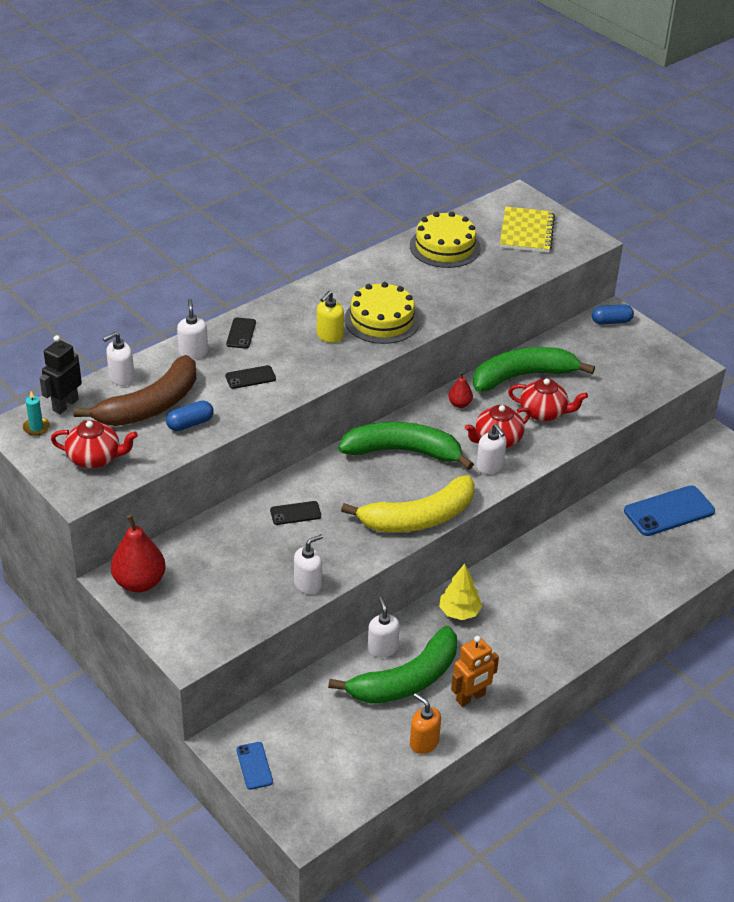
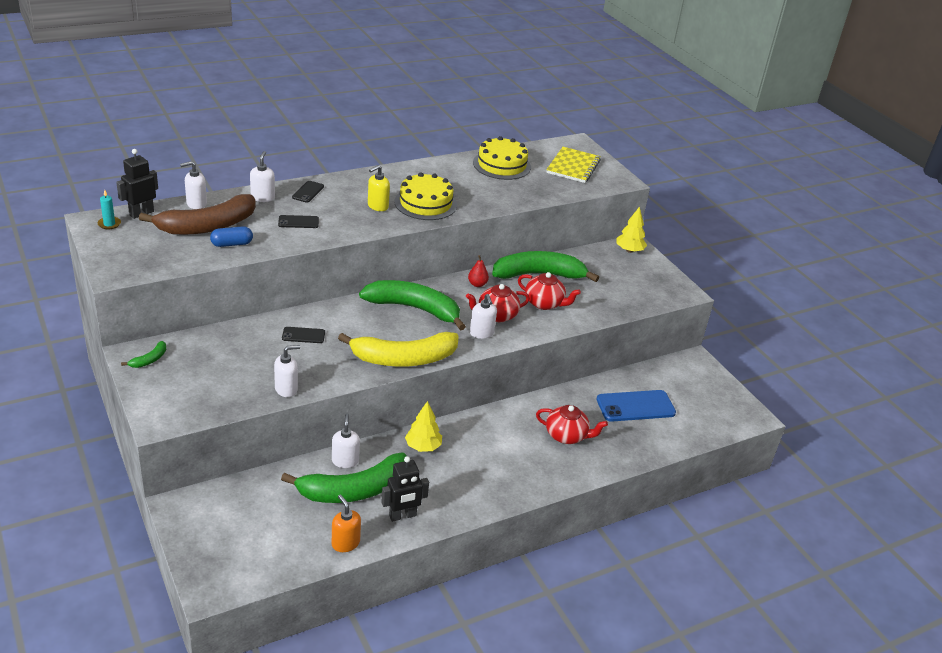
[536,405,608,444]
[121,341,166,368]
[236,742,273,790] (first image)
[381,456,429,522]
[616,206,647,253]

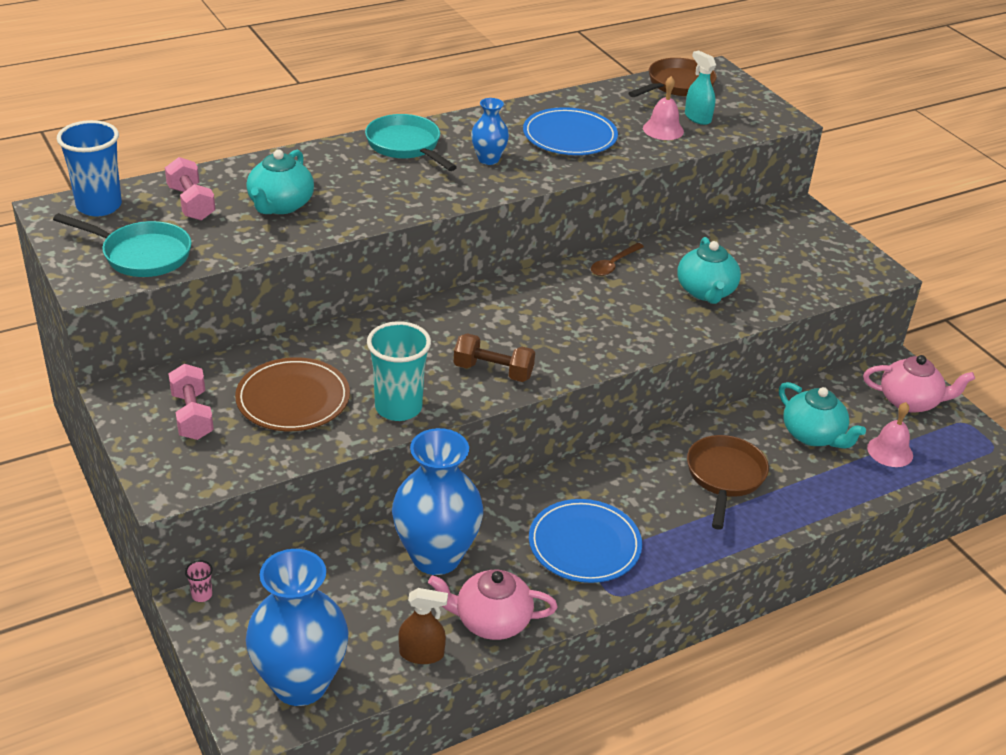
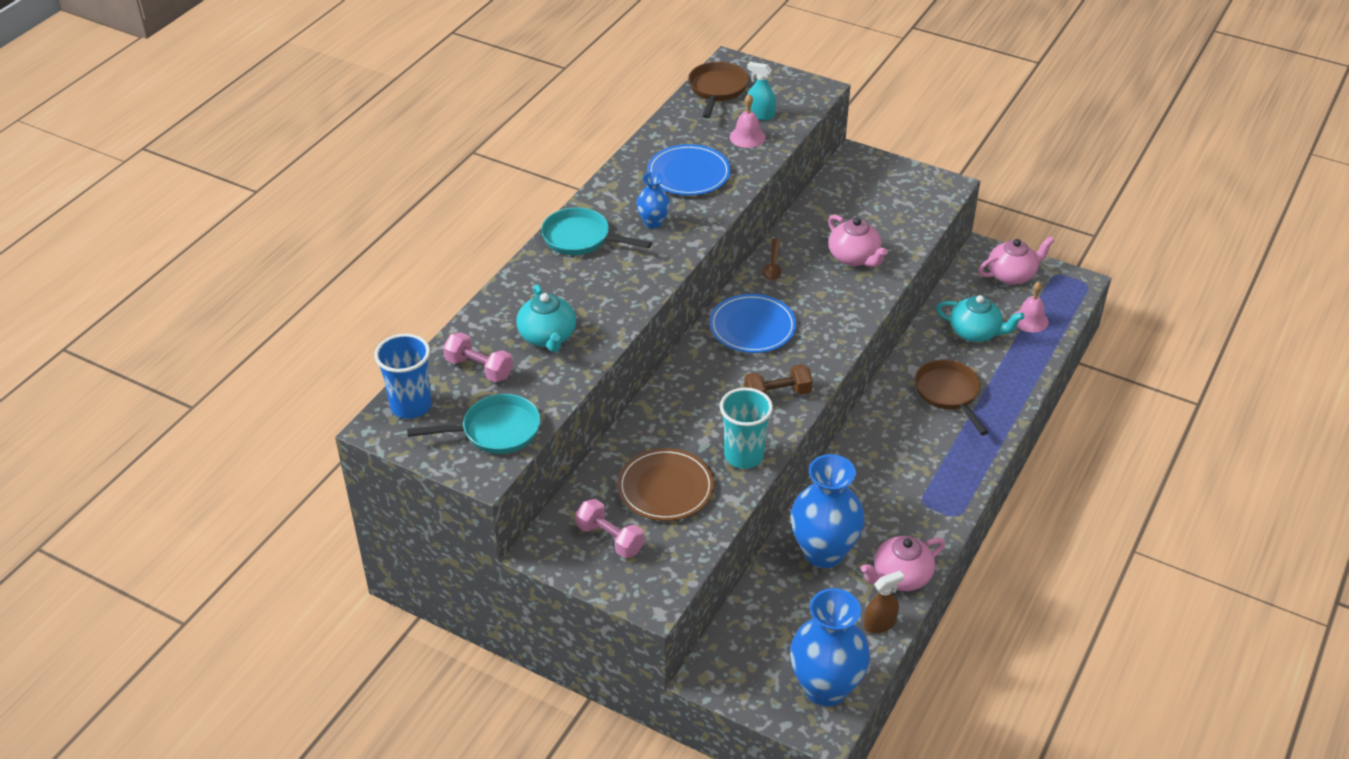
[185,560,213,602] (first image)
[709,294,797,353]
[828,214,888,267]

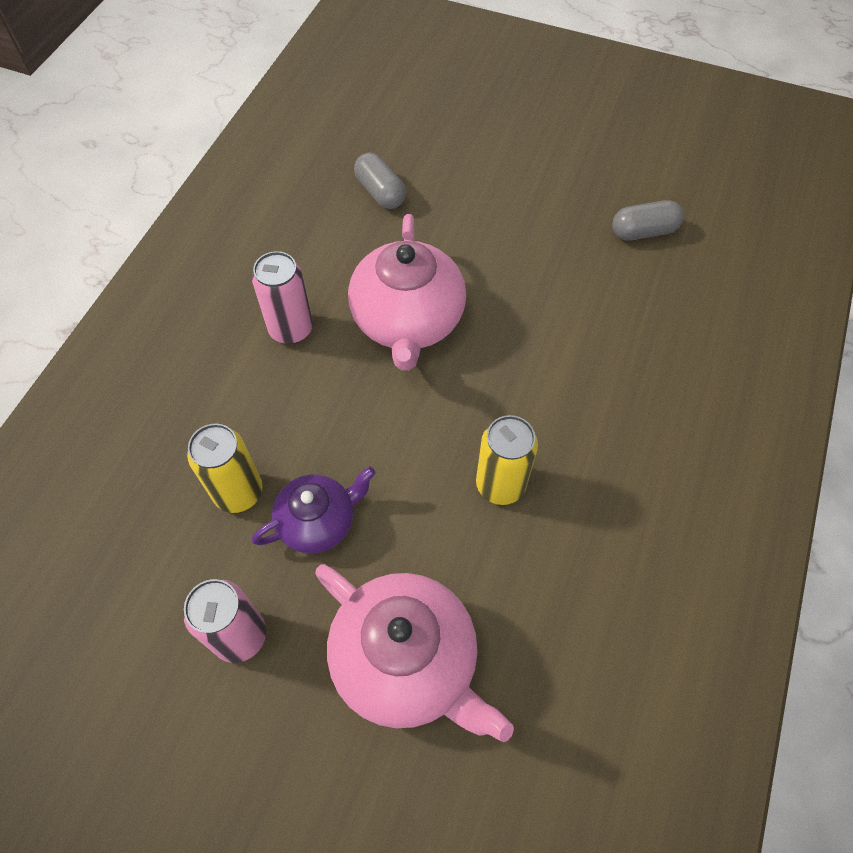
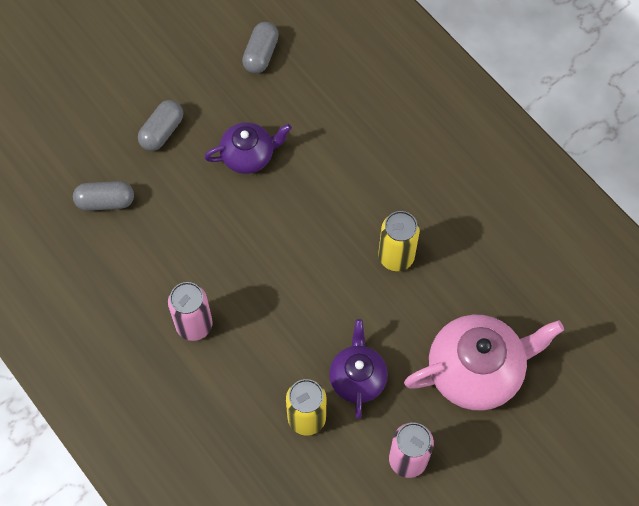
[348,214,466,370] (first image)
[138,100,183,151]
[204,122,292,174]

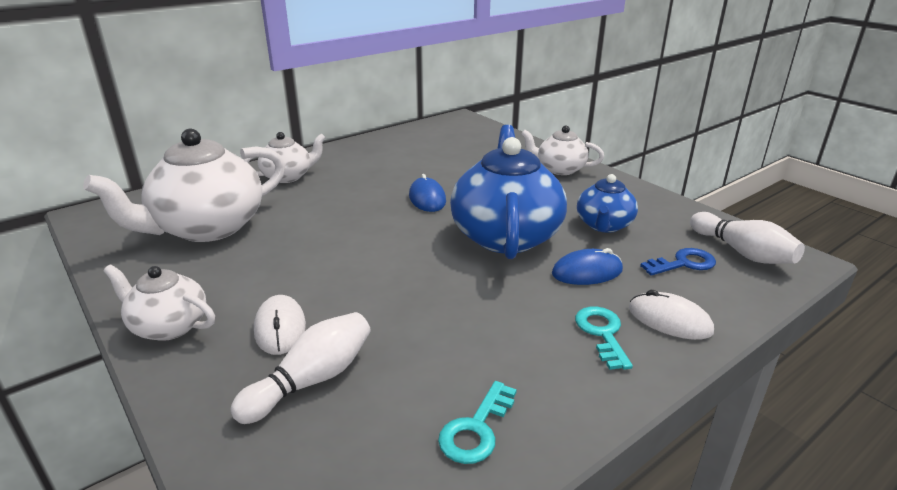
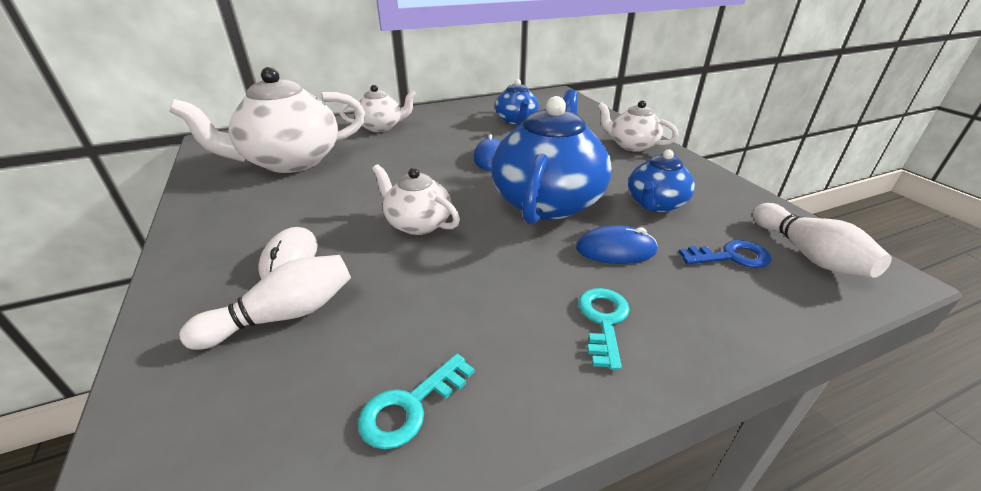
[372,164,460,235]
[629,290,714,340] (first image)
[495,79,539,125]

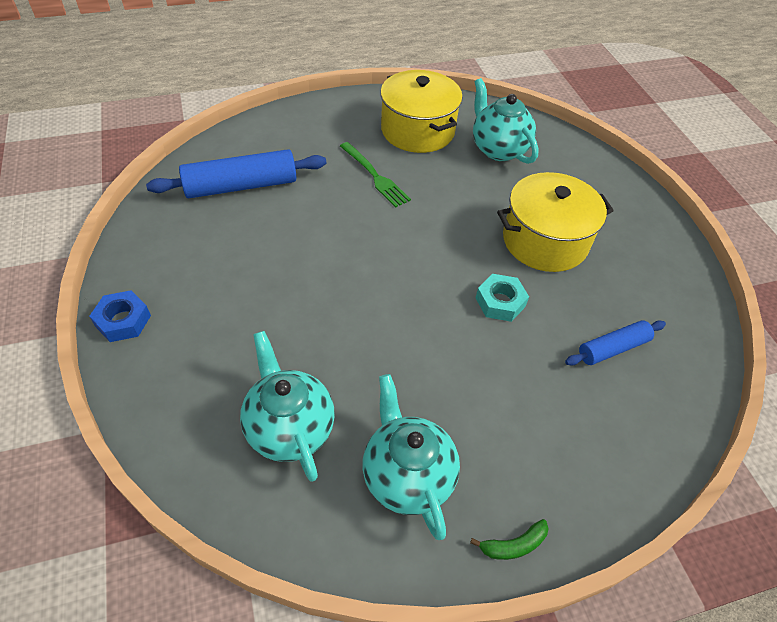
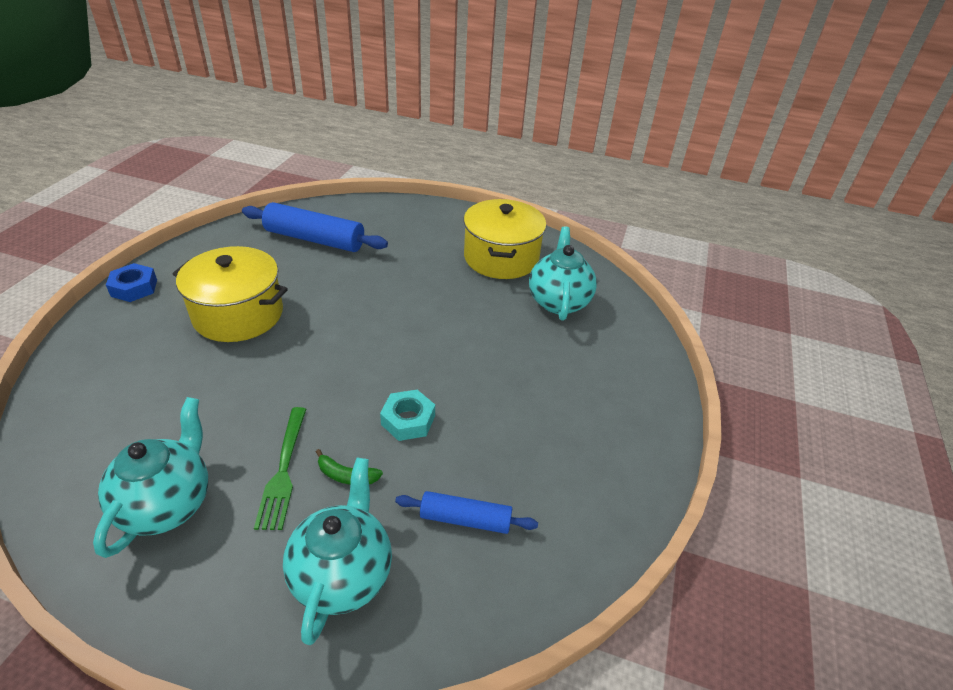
[283,458,392,645]
[254,407,306,530]
[316,449,383,485]
[173,246,288,342]

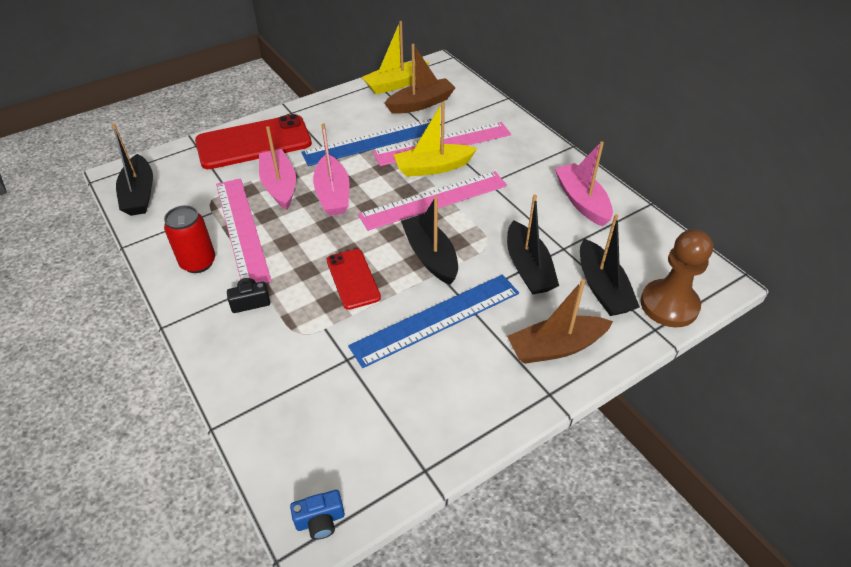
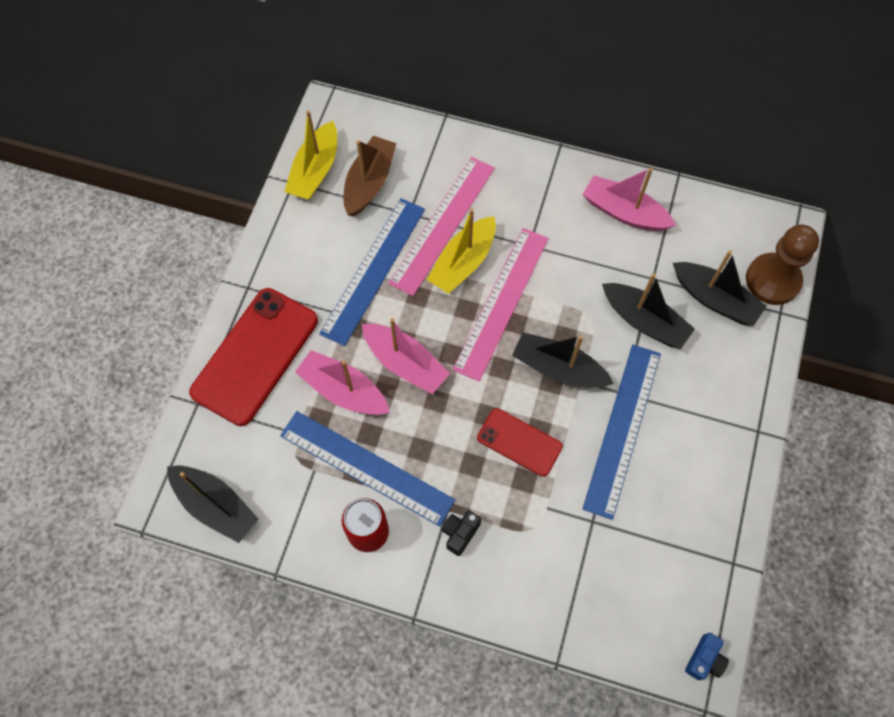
[280,411,455,527]
[507,279,613,364] (first image)

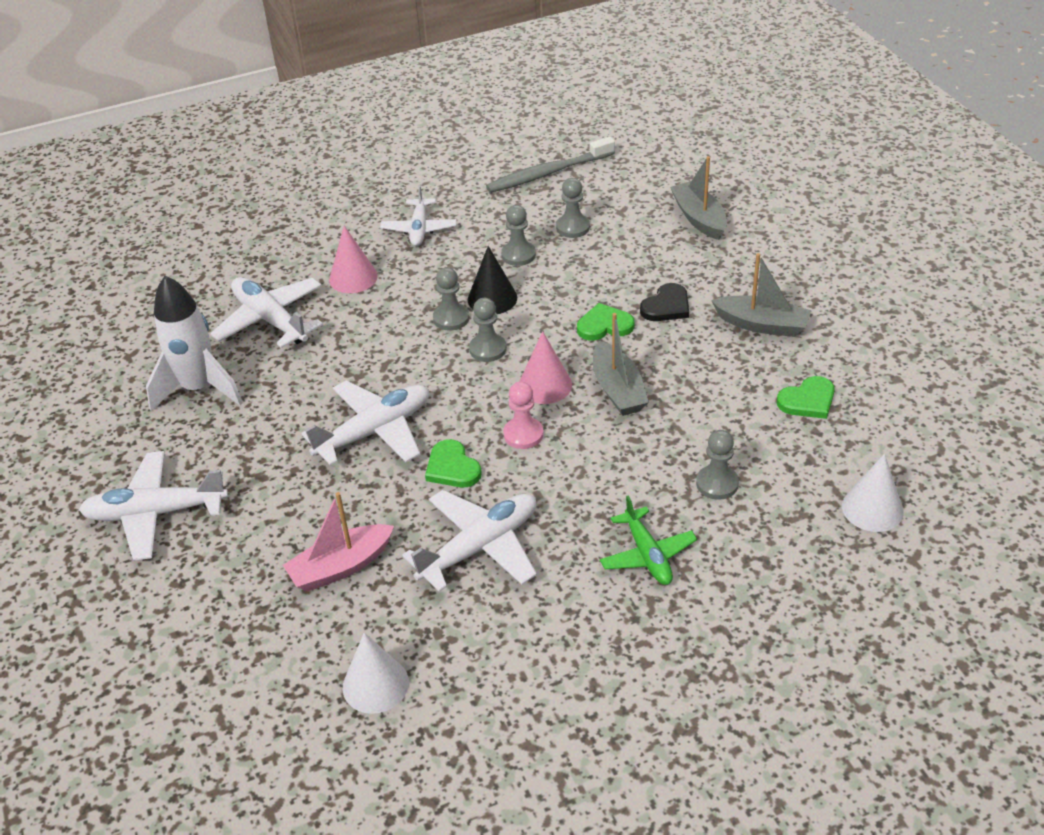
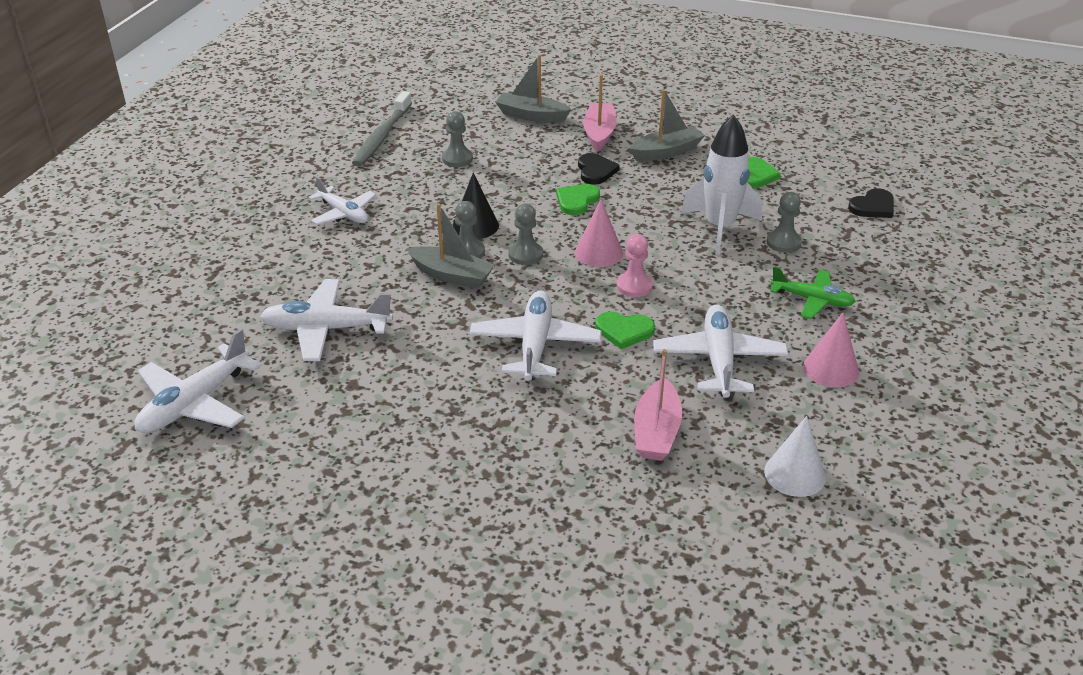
[134,328,262,433]
[681,114,762,255]
[803,312,859,387]
[501,205,536,266] (first image)
[407,203,495,289]
[848,188,894,218]
[583,74,617,152]

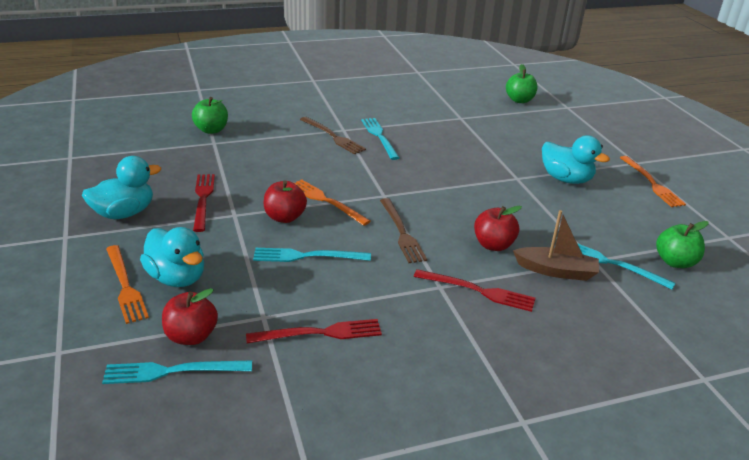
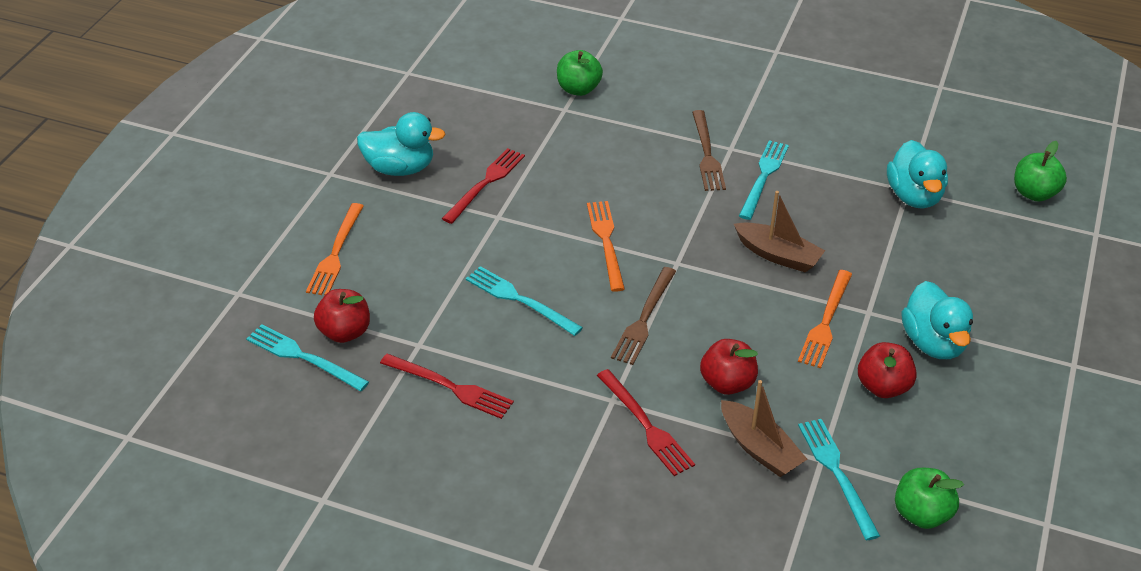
[887,140,948,209]
[858,342,917,398]
[798,270,852,368]
[734,191,825,273]

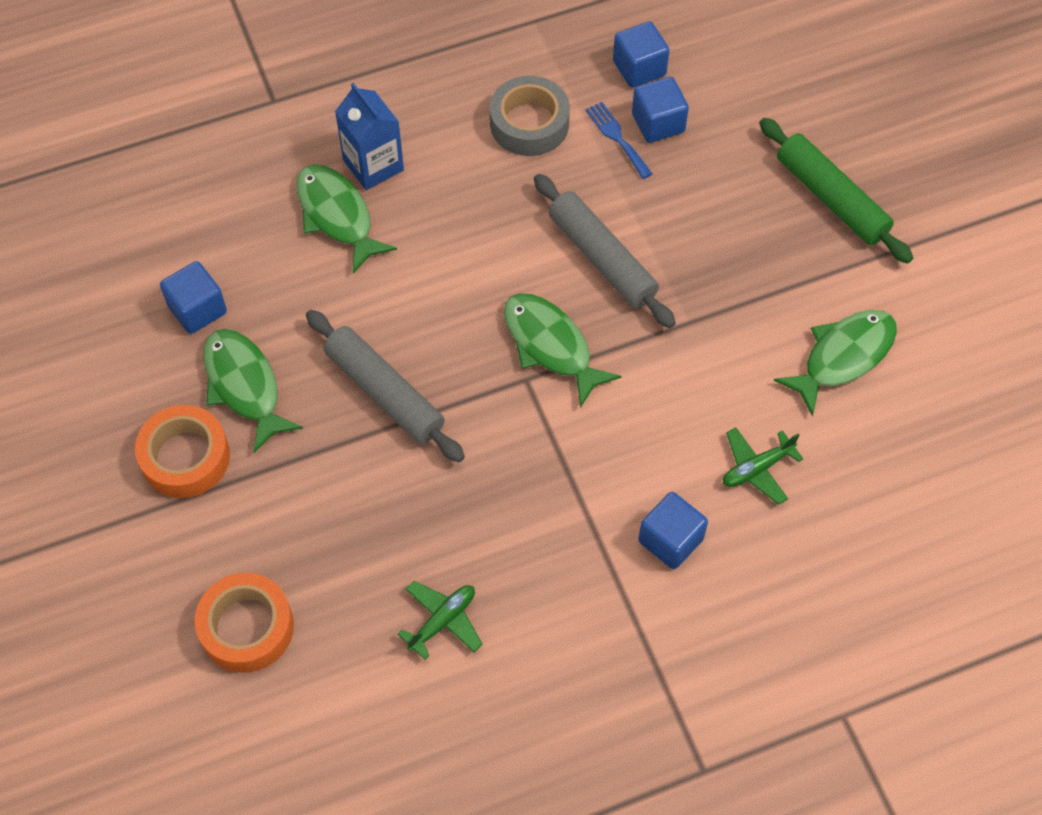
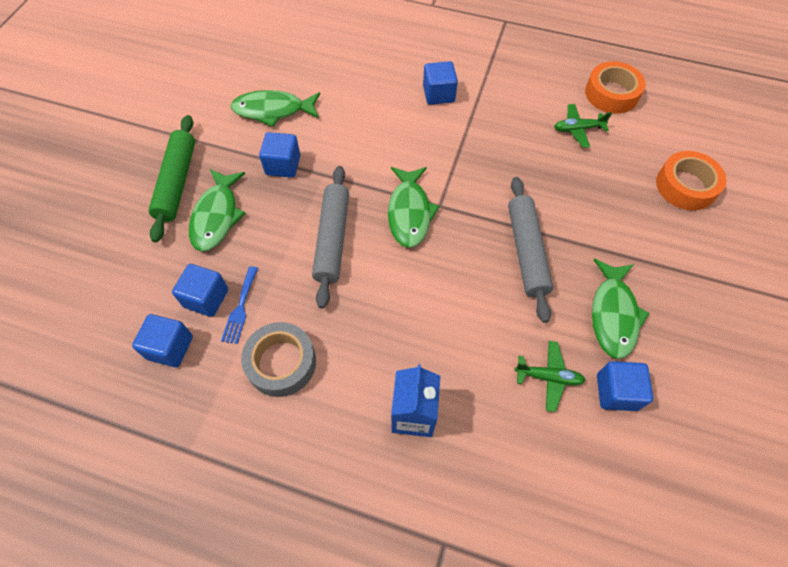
[585,61,646,114]
[189,169,245,252]
[515,341,585,412]
[259,132,300,178]

